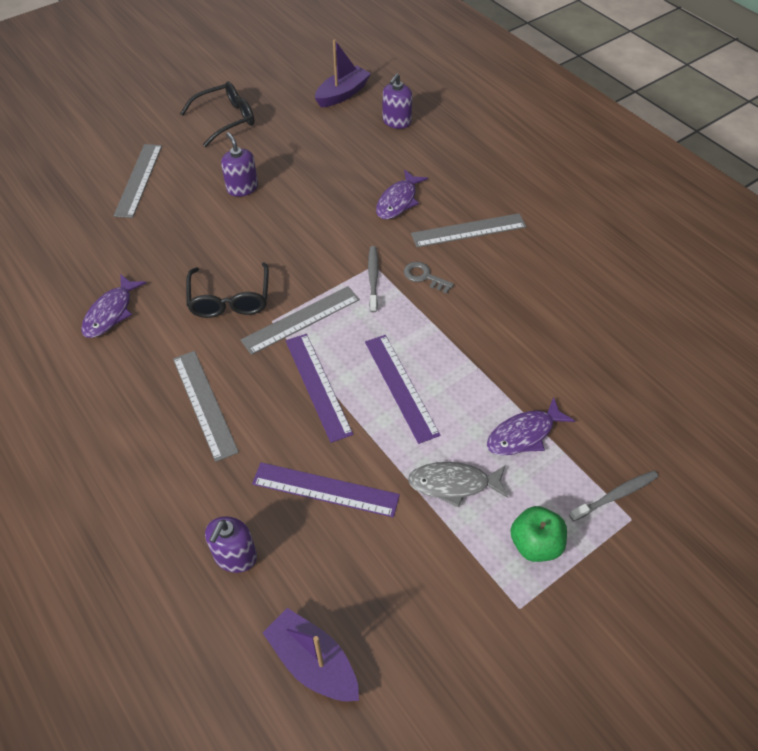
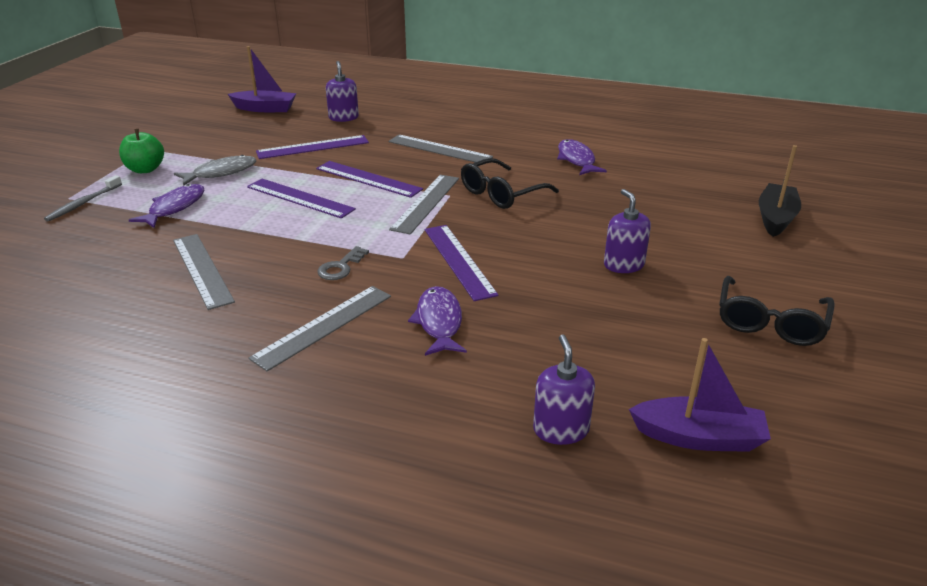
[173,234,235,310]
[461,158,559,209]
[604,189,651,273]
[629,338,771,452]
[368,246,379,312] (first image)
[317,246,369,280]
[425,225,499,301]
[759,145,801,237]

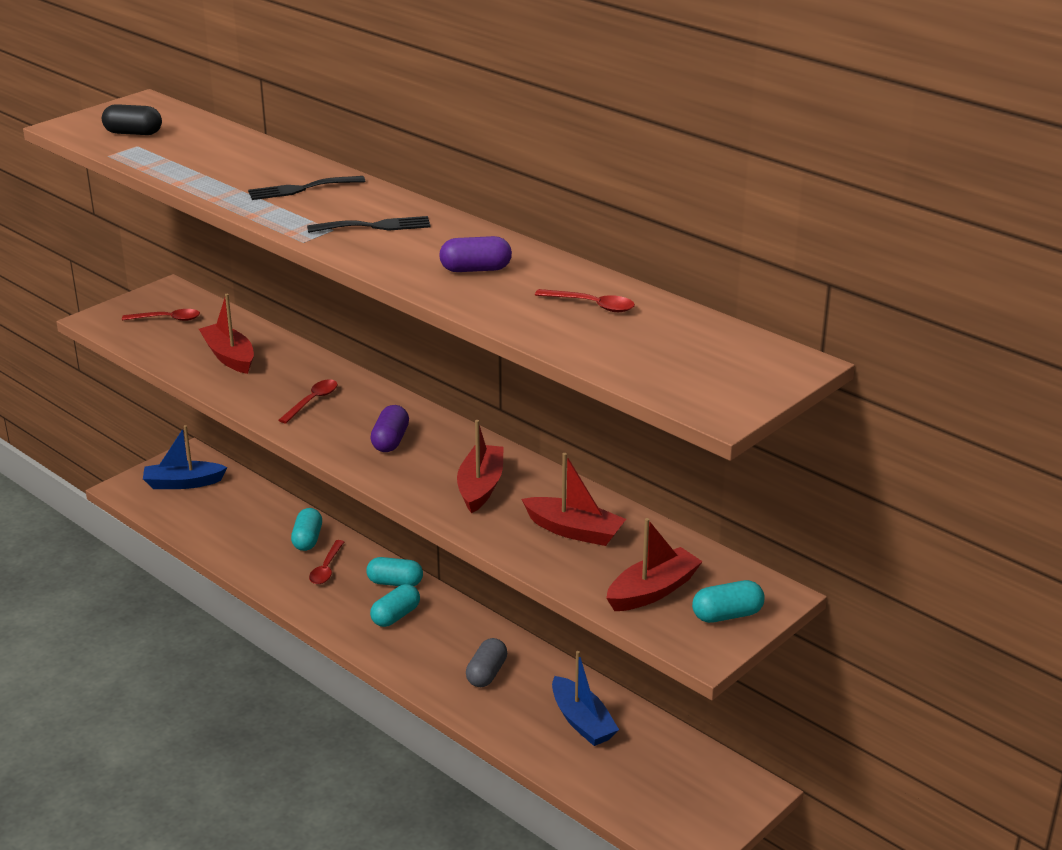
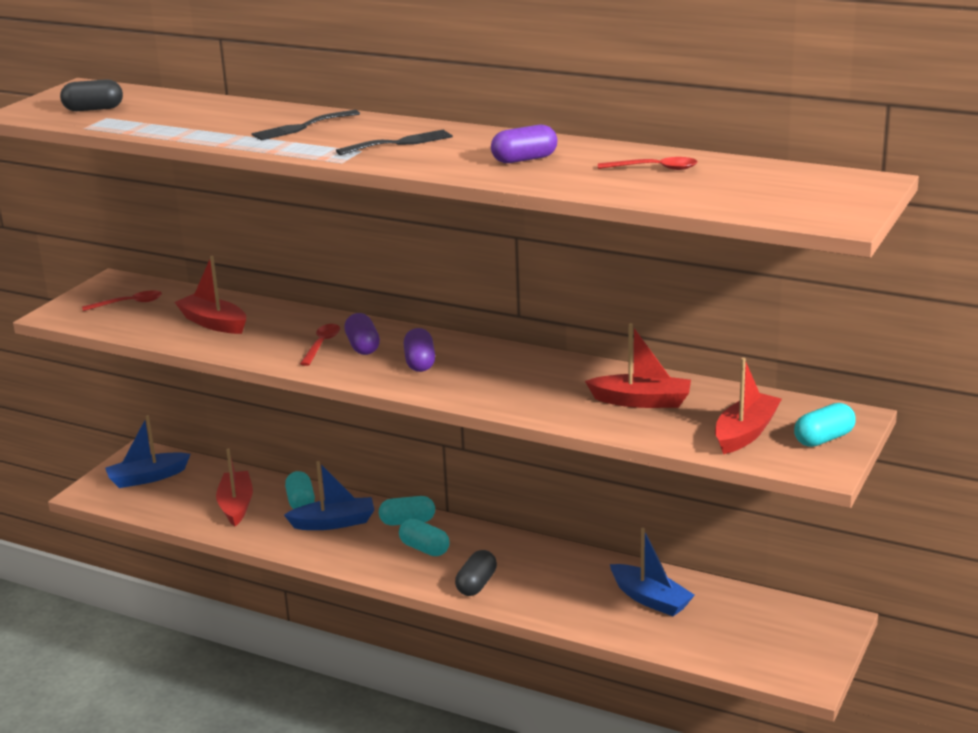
[284,461,374,530]
[399,519,450,556]
[216,449,253,526]
[466,638,507,687] (first image)
[344,313,380,355]
[455,550,497,596]

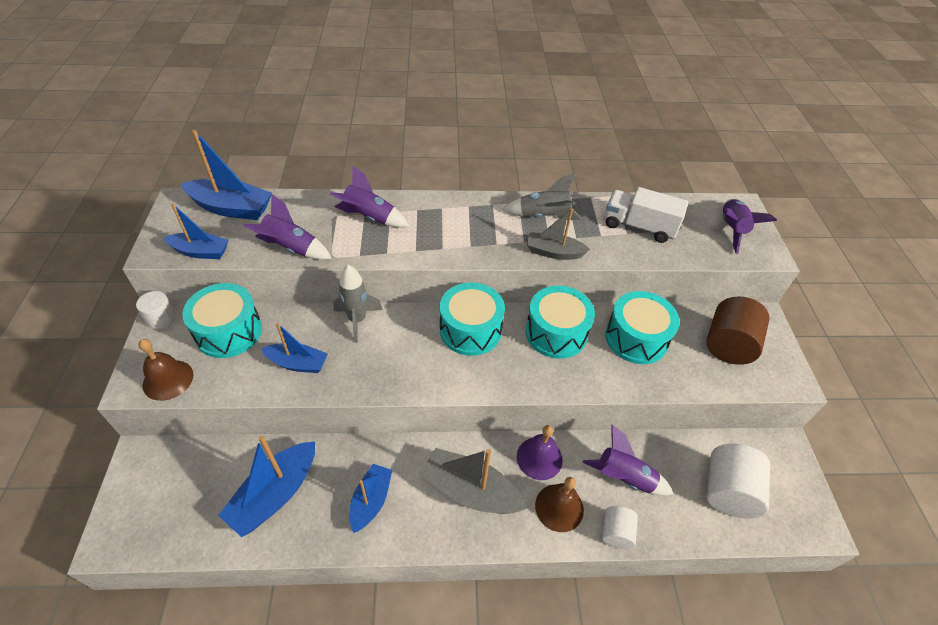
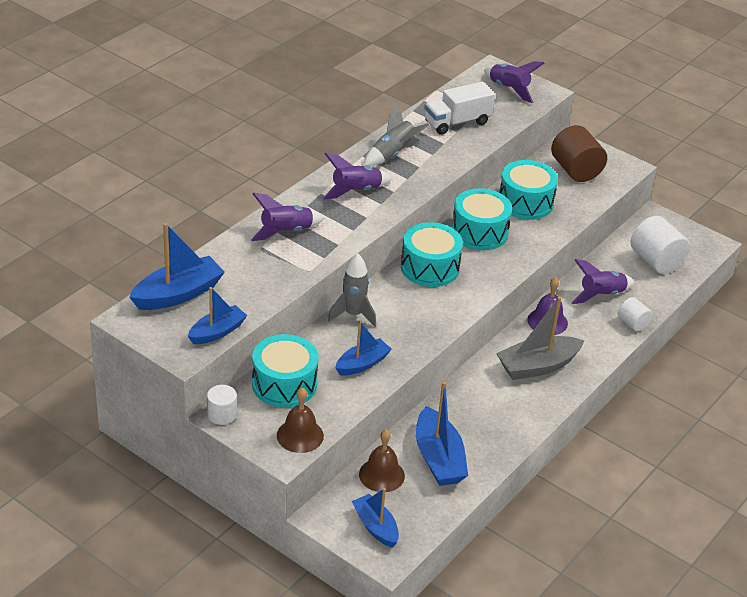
[323,153,392,200]
[352,488,399,547]
[527,208,590,260] (first image)
[359,429,405,492]

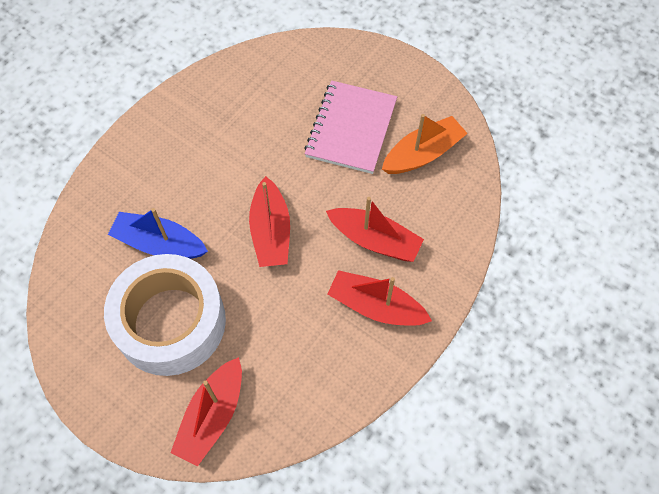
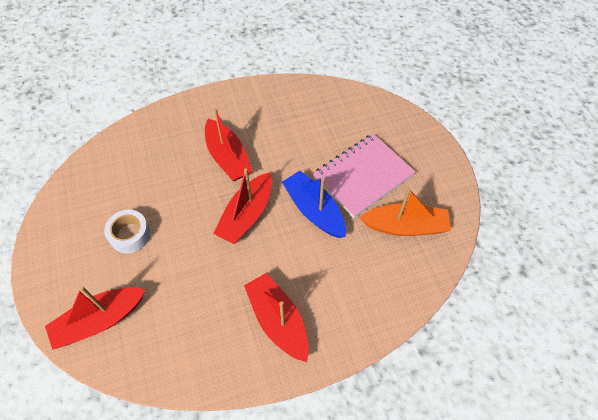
[104,210,151,253]
[282,171,346,238]
[205,108,253,181]

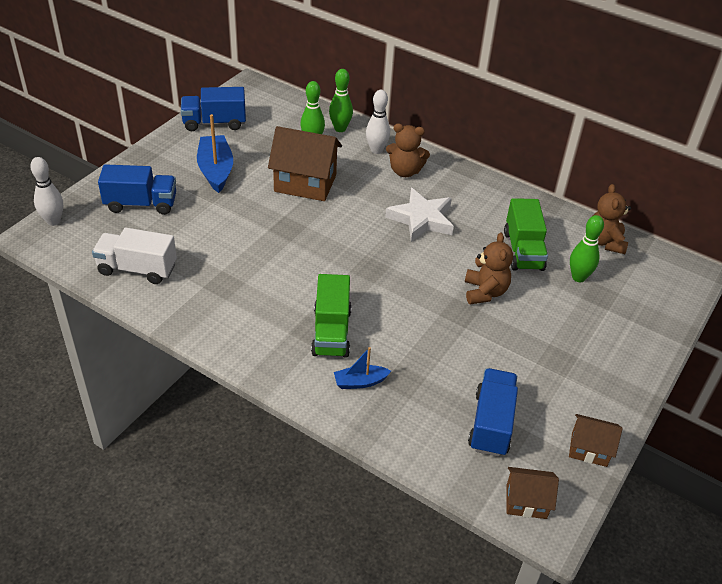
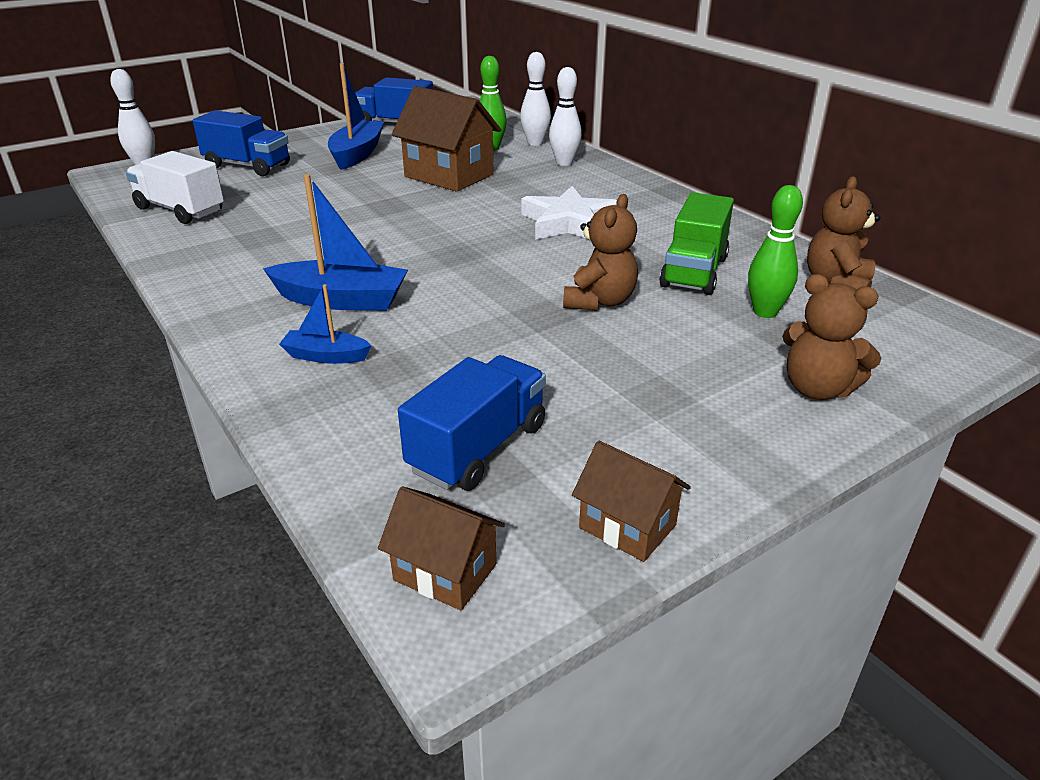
[263,174,408,311]
[520,52,551,146]
[782,274,882,400]

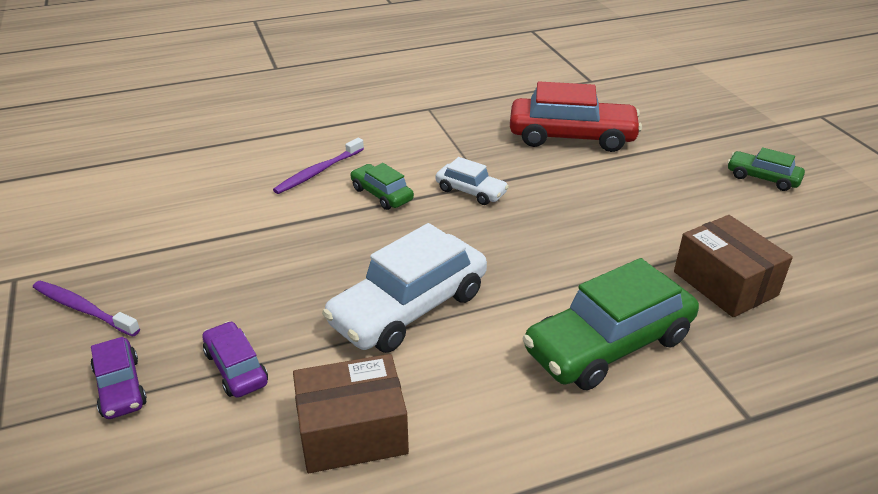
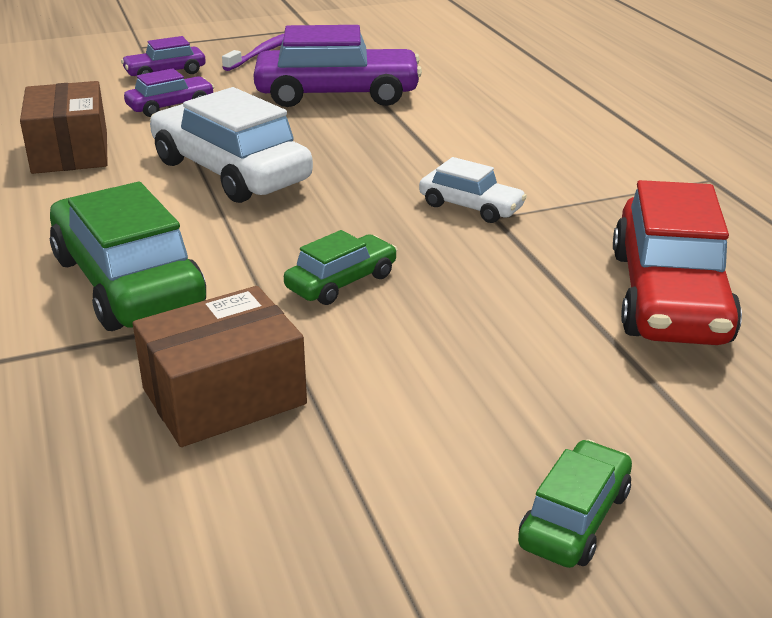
[273,138,364,194] (first image)
[284,230,397,305]
[419,157,527,223]
[254,25,422,107]

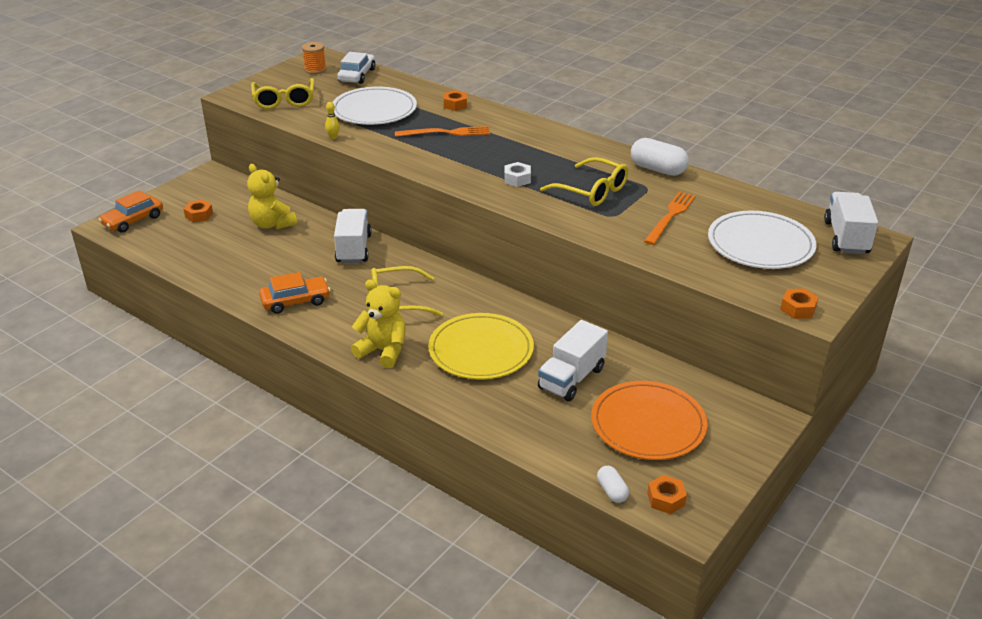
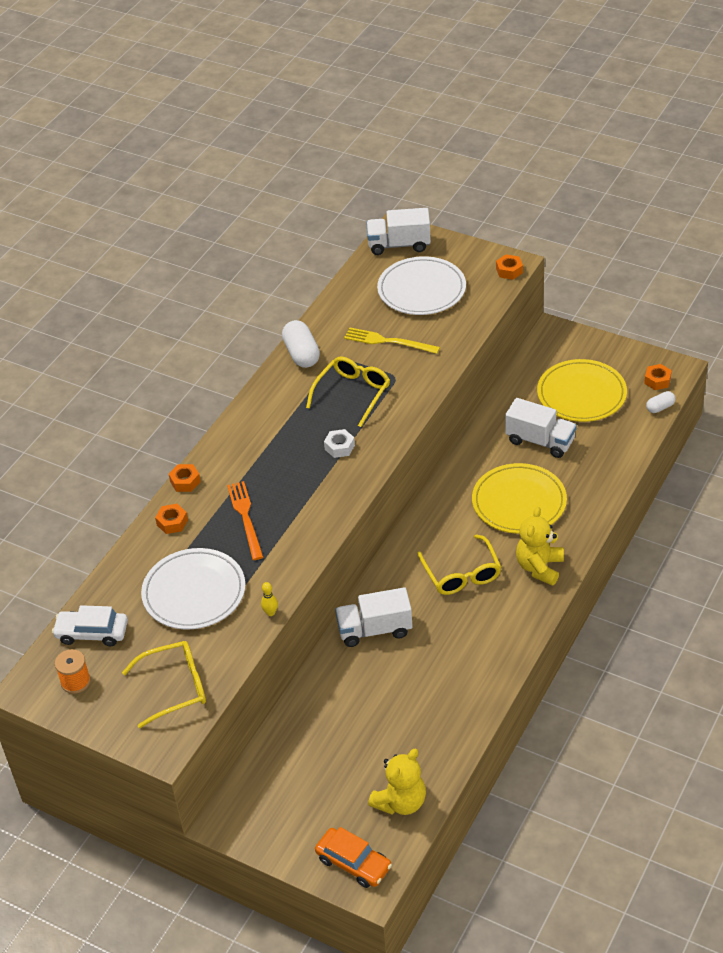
[169,464,201,492]
[368,749,426,815]
[259,272,330,314] (first image)
[537,359,627,422]
[282,320,320,368]
[344,328,440,354]

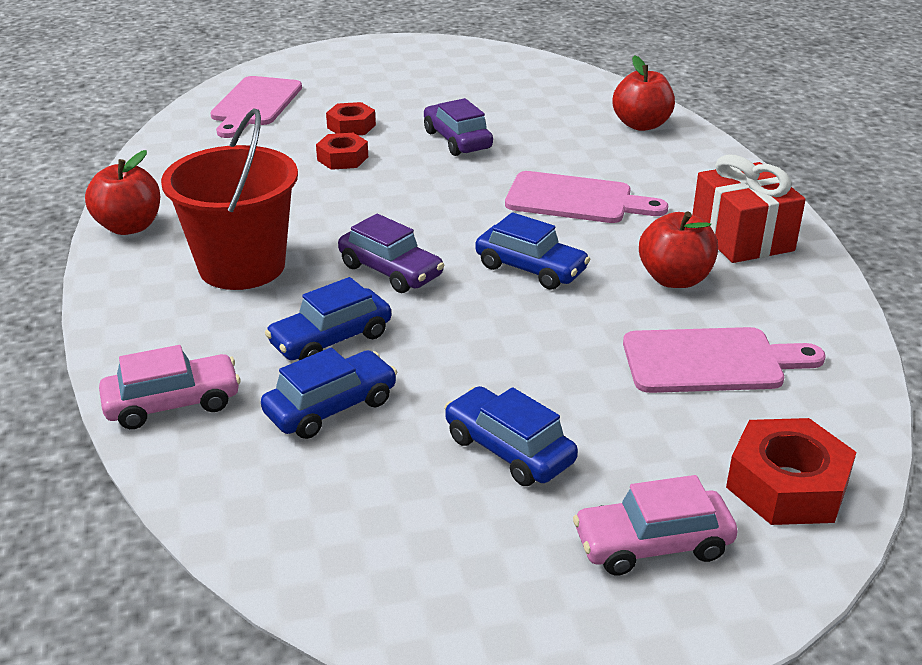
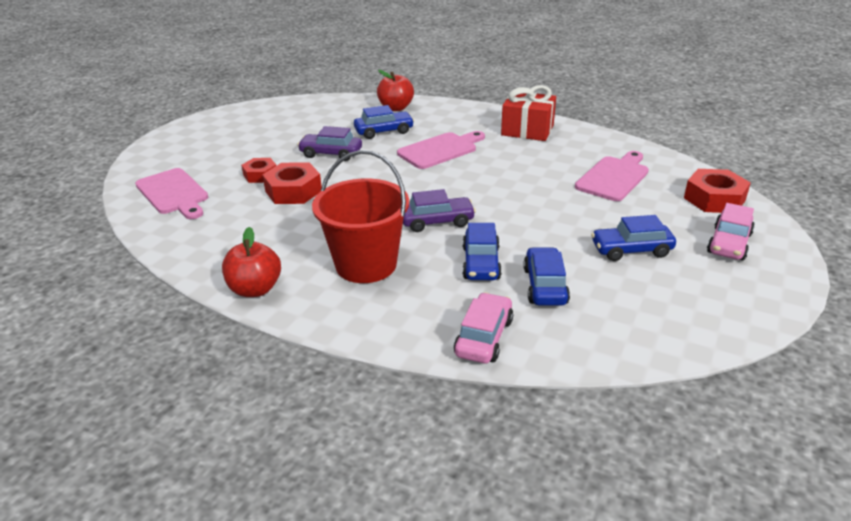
[262,162,322,204]
[354,105,414,139]
[639,212,718,288] (first image)

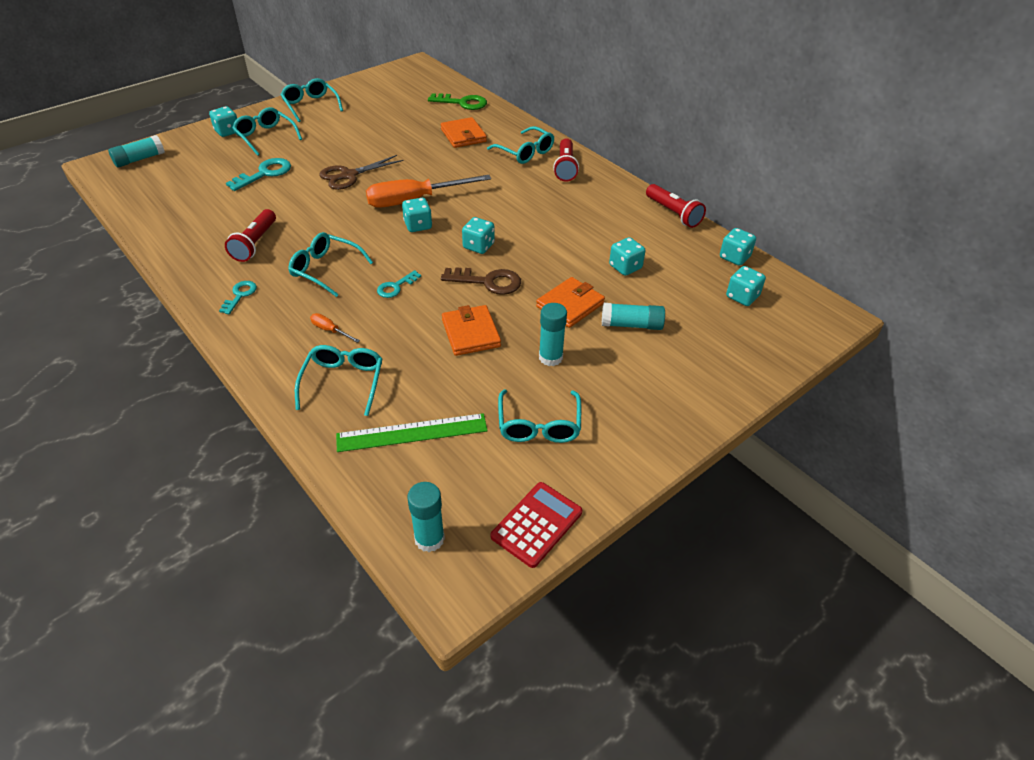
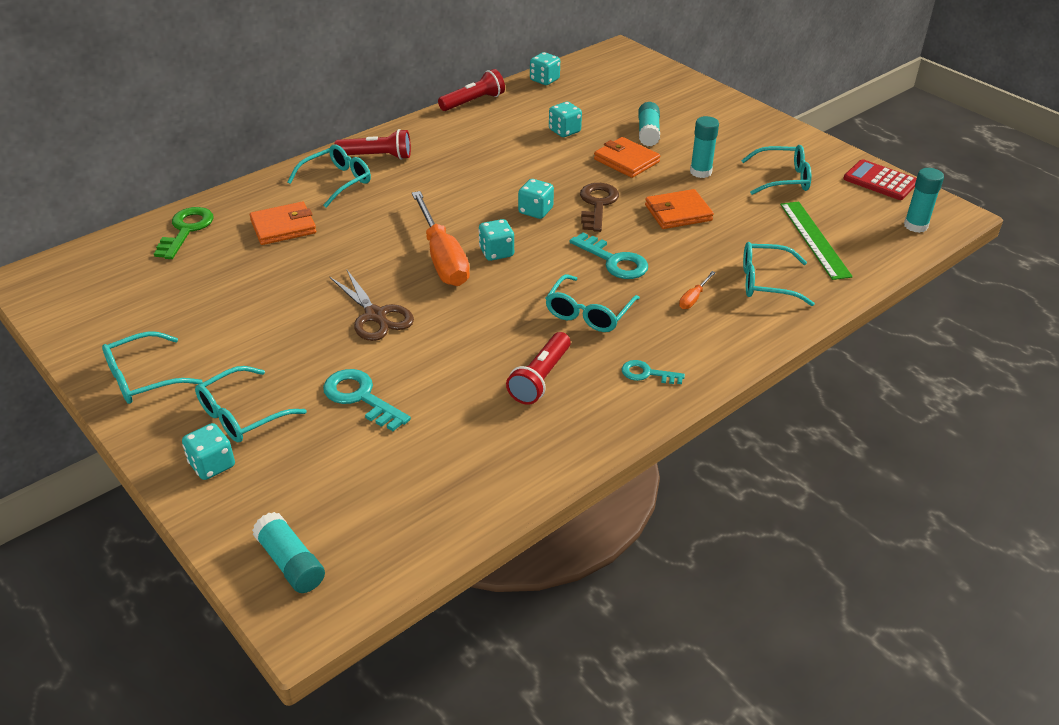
[506,332,571,405]
[569,232,648,279]
[726,266,766,306] (first image)

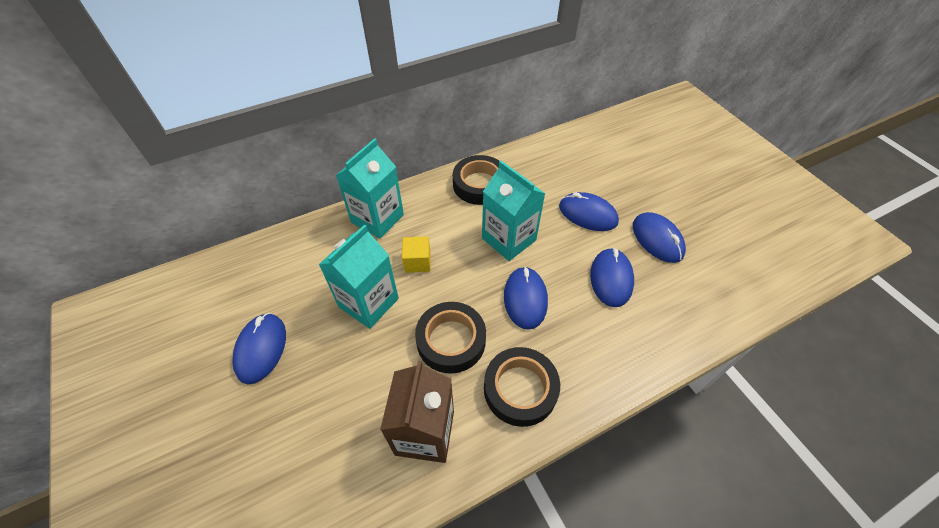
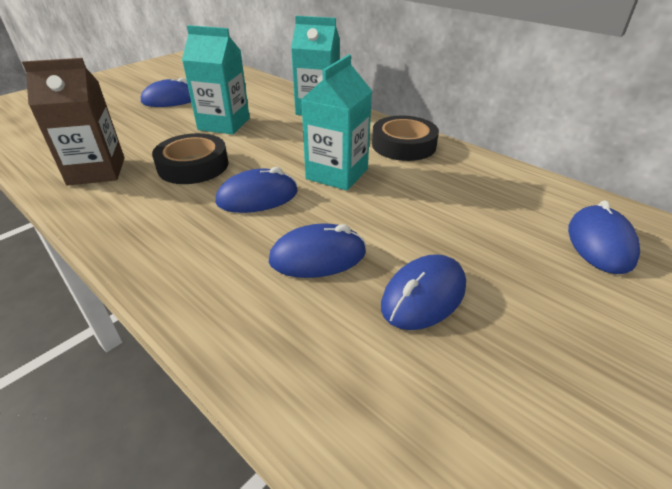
[402,236,431,273] (first image)
[484,347,560,427] (first image)
[568,200,640,274]

